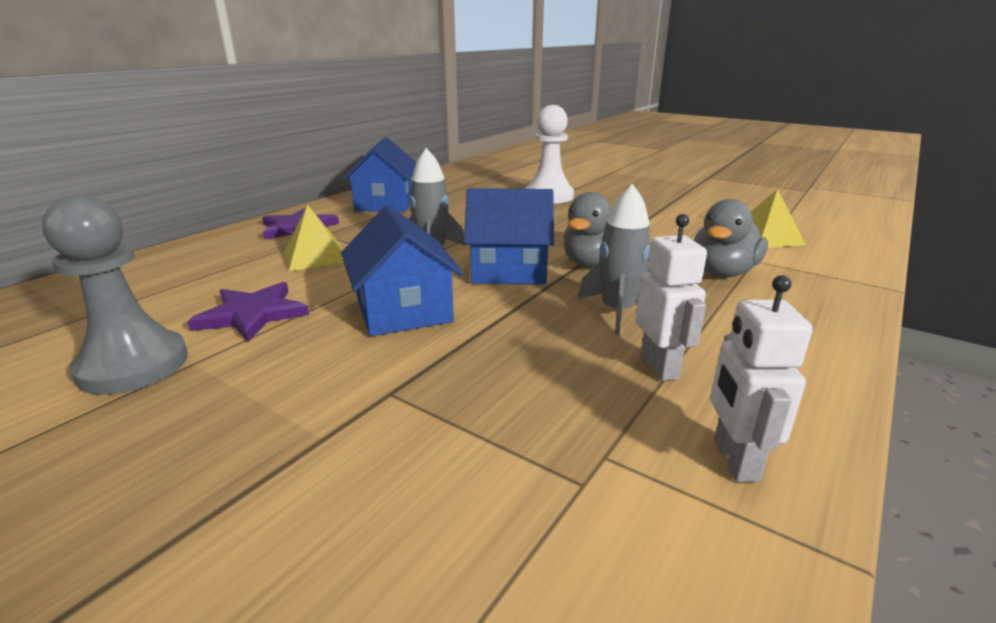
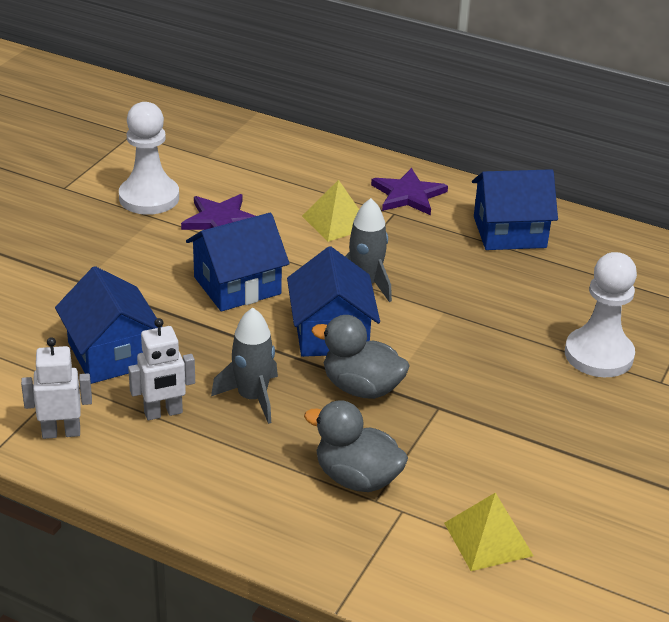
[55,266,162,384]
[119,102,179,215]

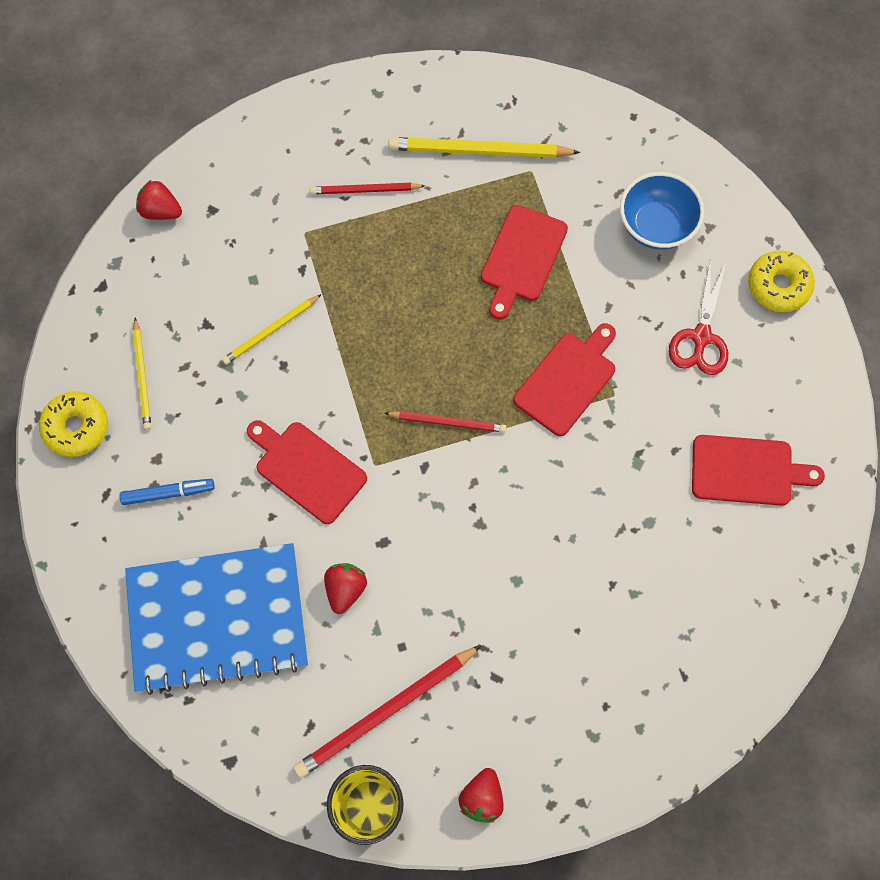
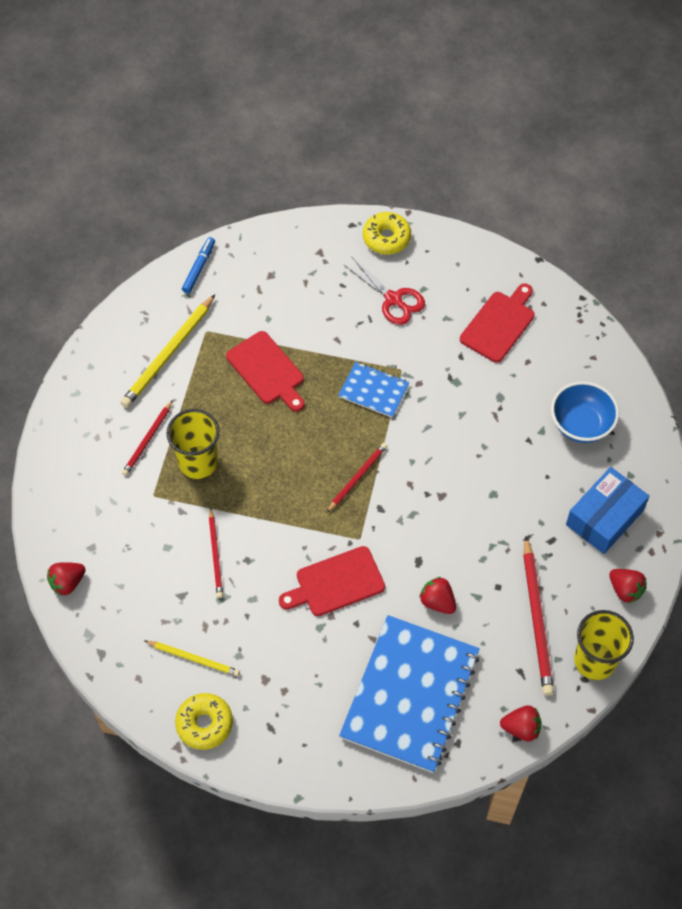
[167,409,219,479]
[182,237,215,293]
[209,507,223,598]
[338,362,409,418]
[500,705,542,741]
[551,381,619,443]
[566,467,650,554]

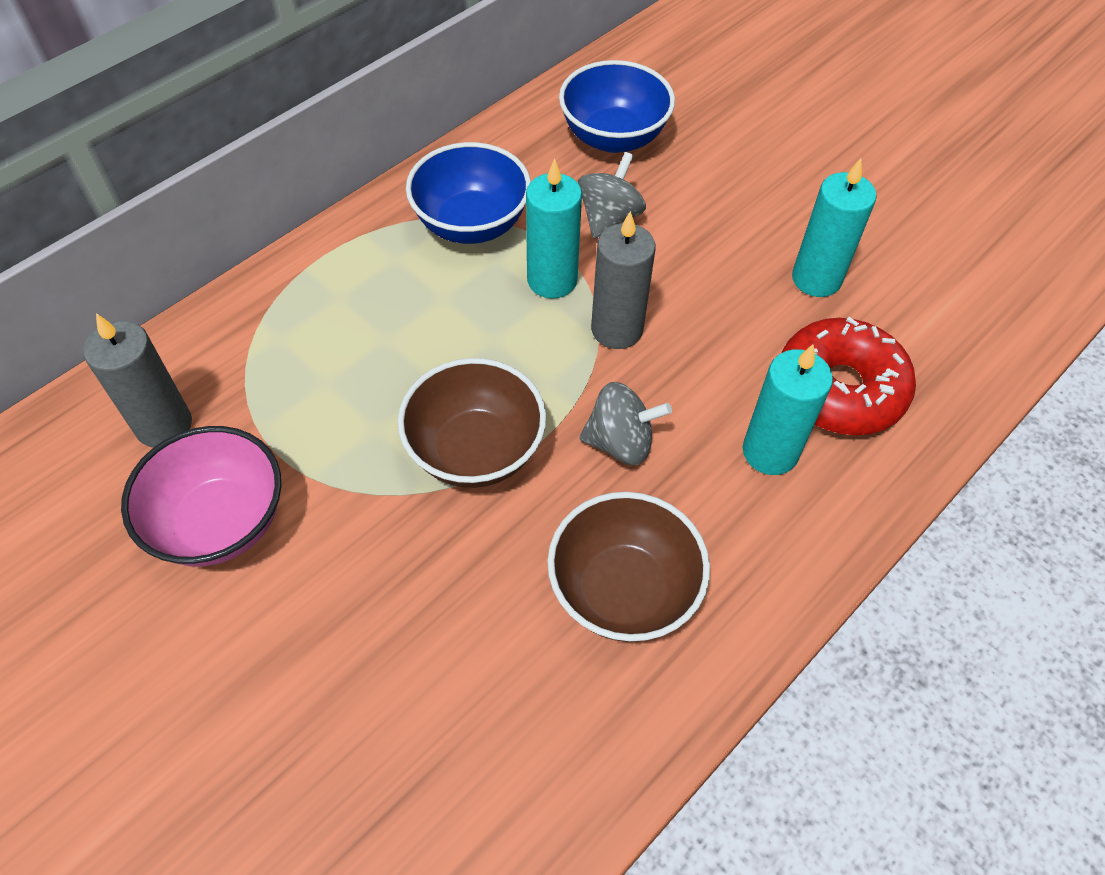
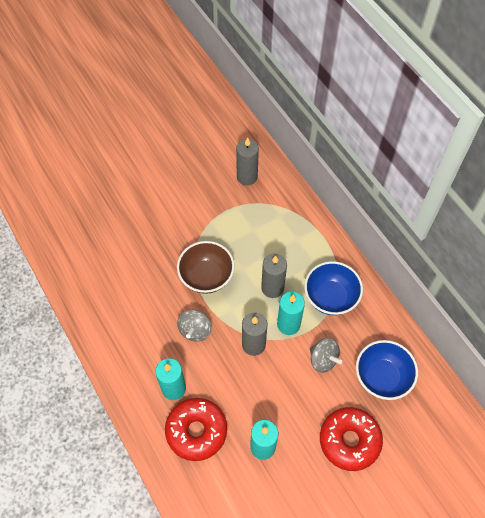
[261,254,287,298]
[320,407,383,471]
[121,426,281,566] (first image)
[547,492,710,642] (first image)

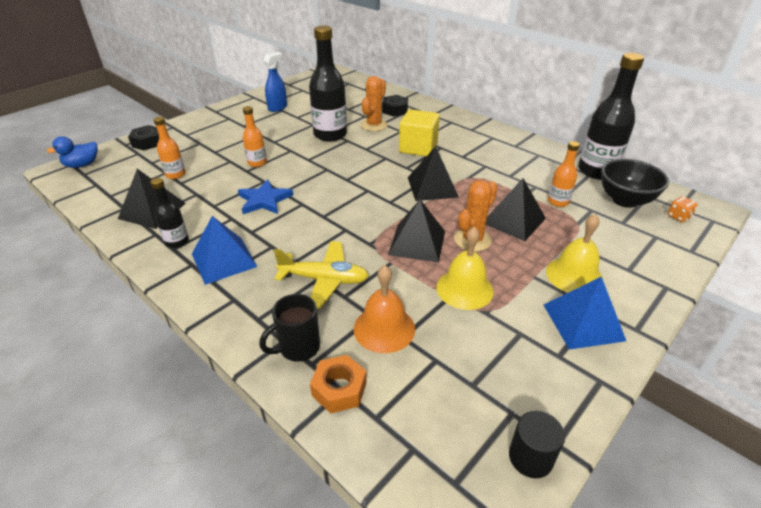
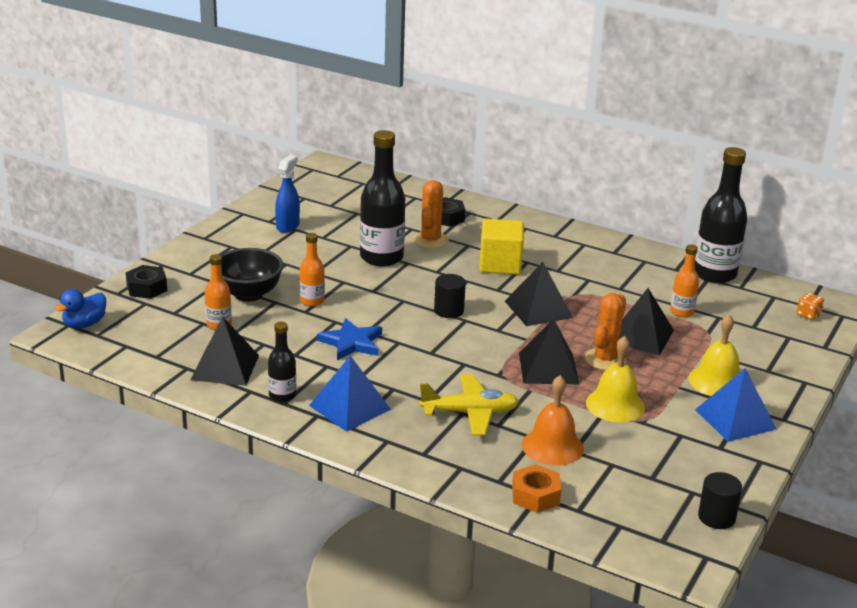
[221,248,284,302]
[434,274,466,318]
[259,294,320,362] (first image)

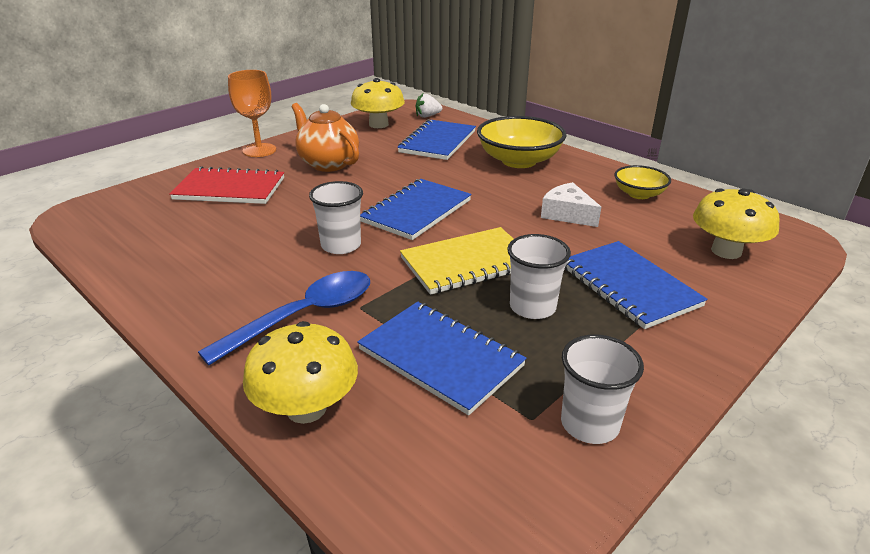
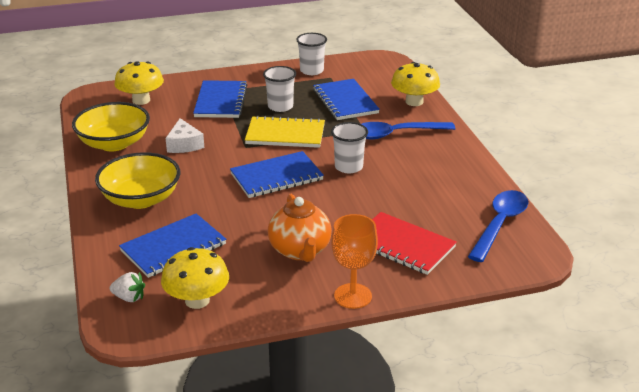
[72,102,150,151]
[468,190,528,262]

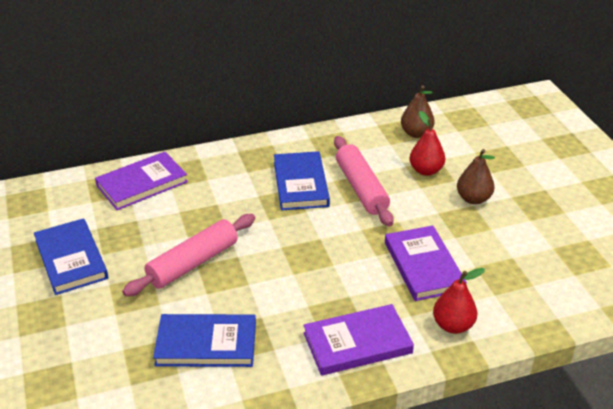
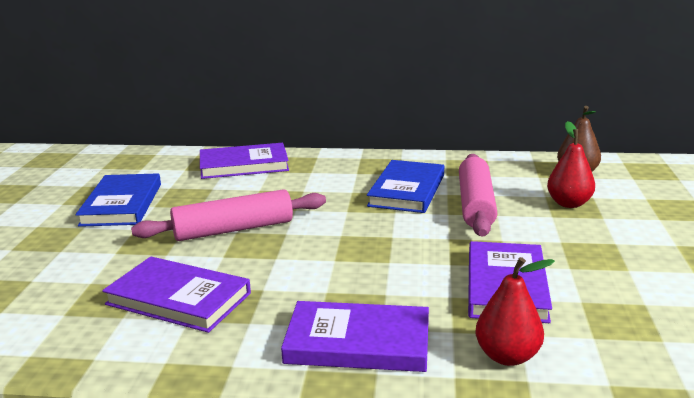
[102,257,251,333]
[457,149,495,205] (first image)

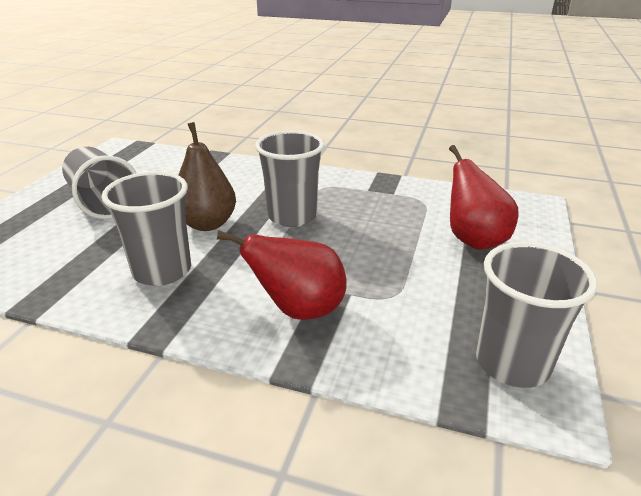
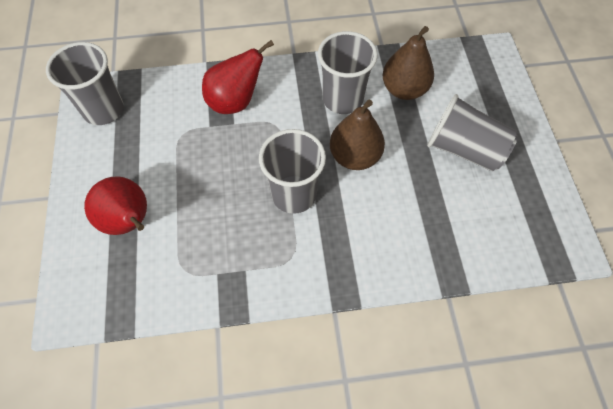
[383,26,434,100]

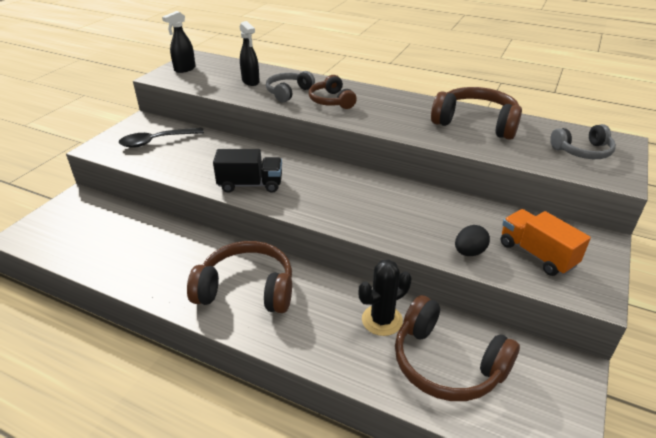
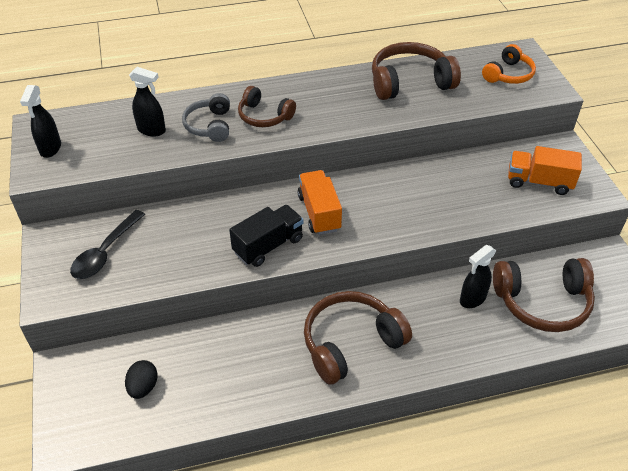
[125,360,158,399]
[298,170,342,235]
[460,245,496,308]
[482,44,536,84]

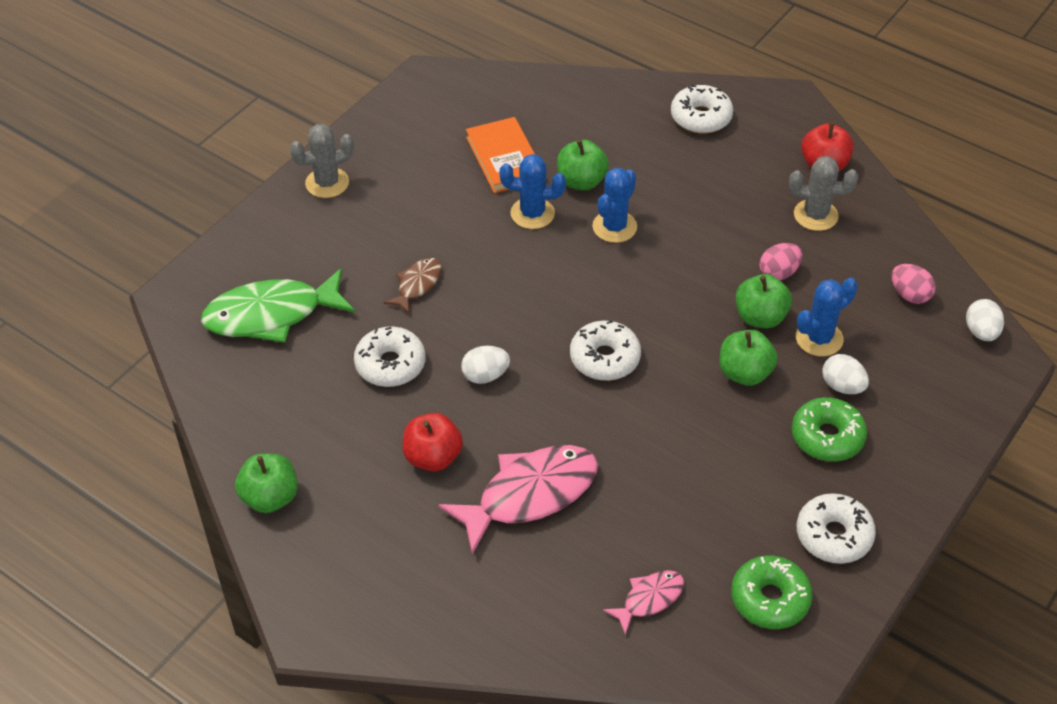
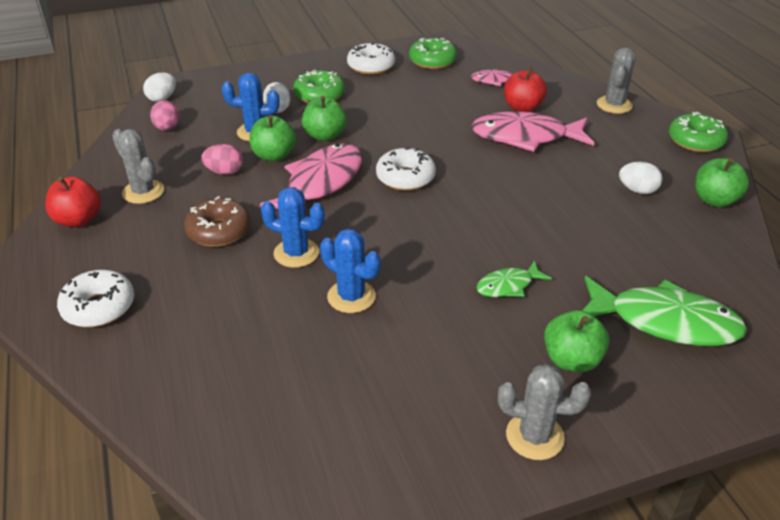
[184,196,251,247]
[260,143,362,209]
[261,187,325,268]
[476,260,552,297]
[504,67,547,112]
[544,310,609,372]
[597,47,636,114]
[619,162,663,194]
[669,112,728,152]
[354,327,426,387] (first image)
[466,117,535,193] (first image)

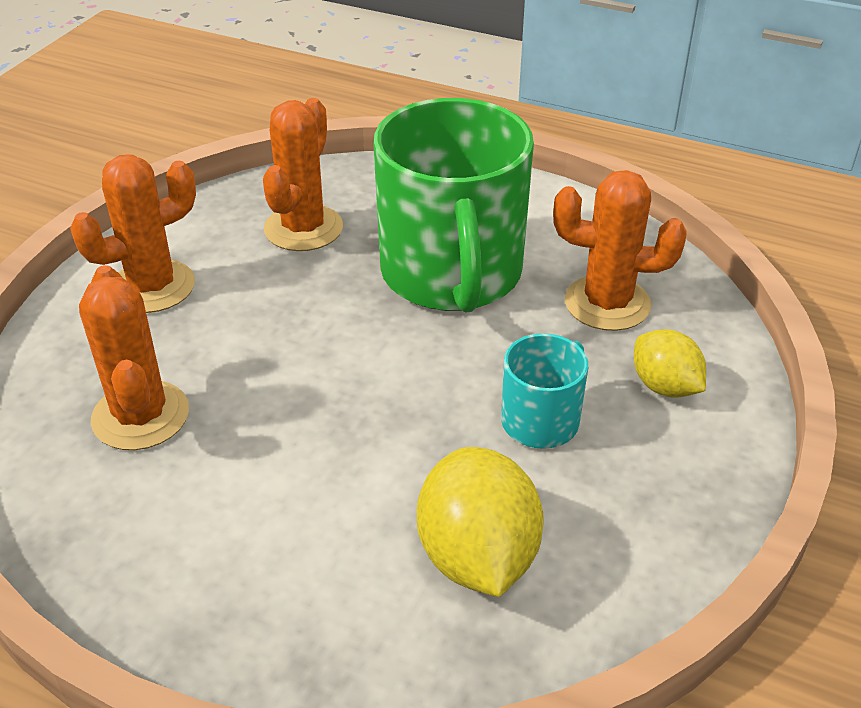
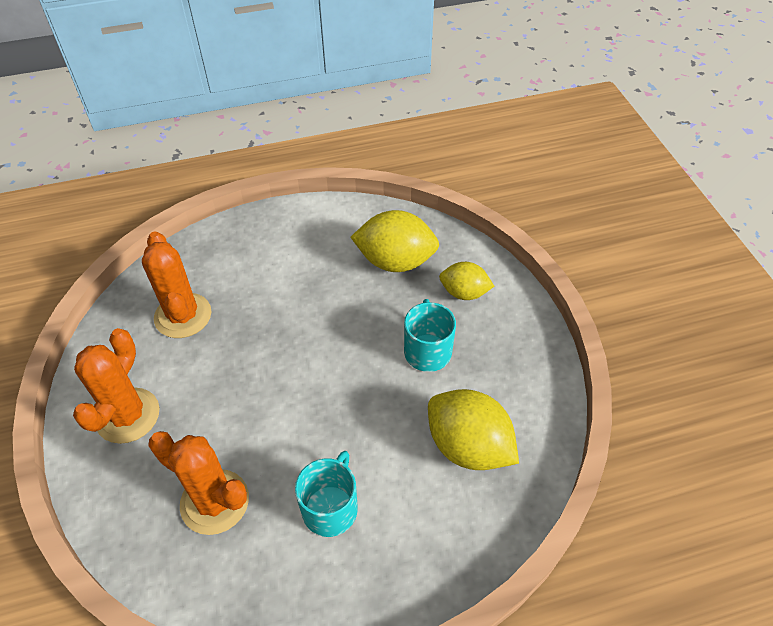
[295,451,358,537]
[351,210,439,272]
[373,98,534,313] (first image)

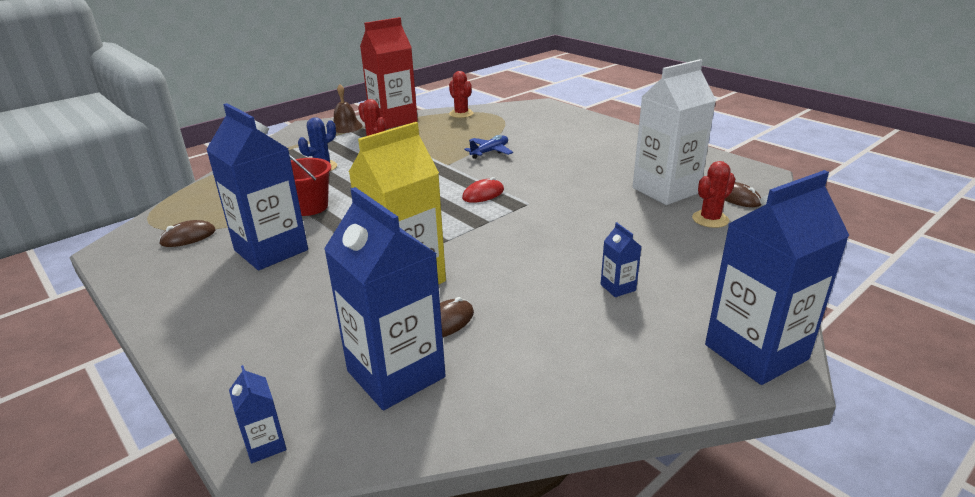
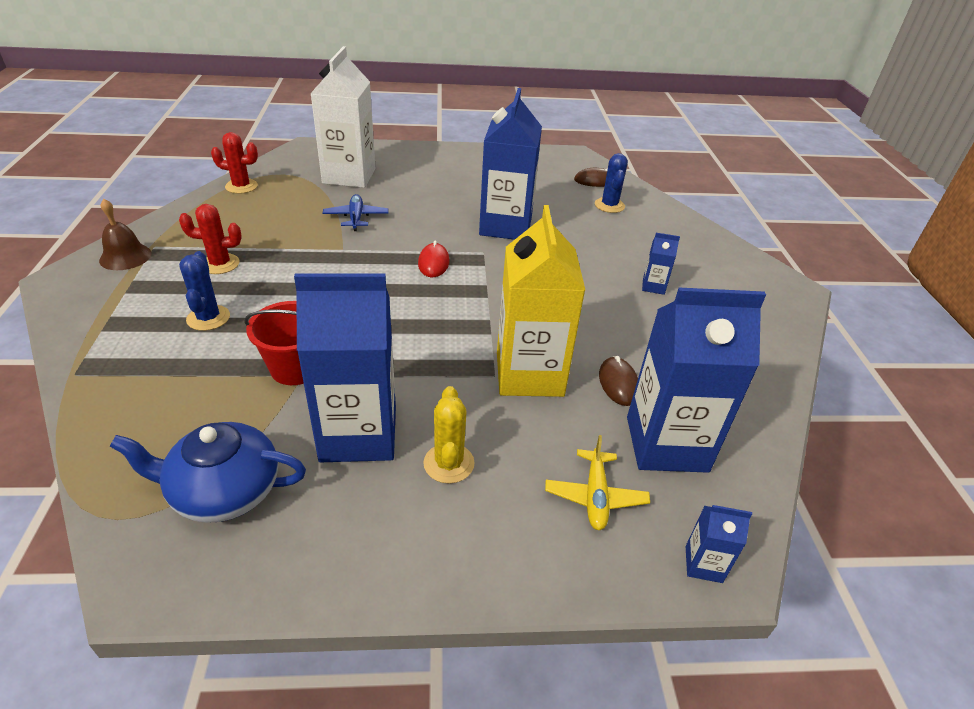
[109,422,306,523]
[310,46,376,188]
[423,386,475,484]
[479,88,542,240]
[545,435,650,530]
[595,153,628,213]
[360,17,418,129] (first image)

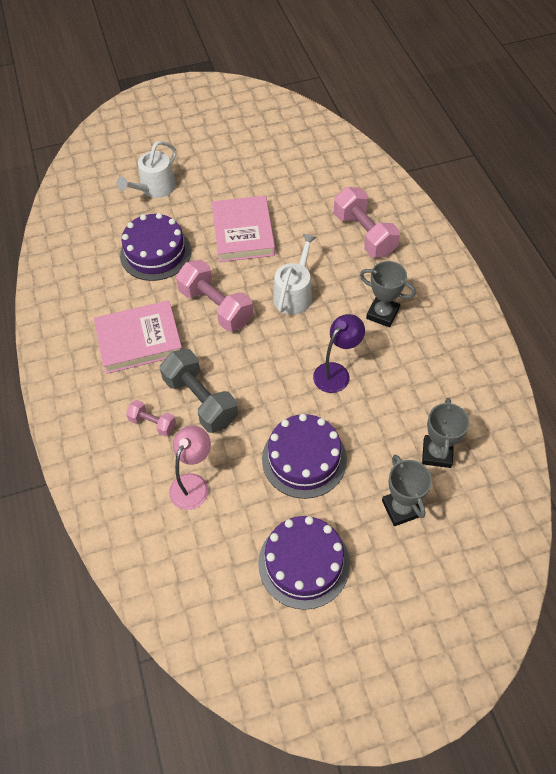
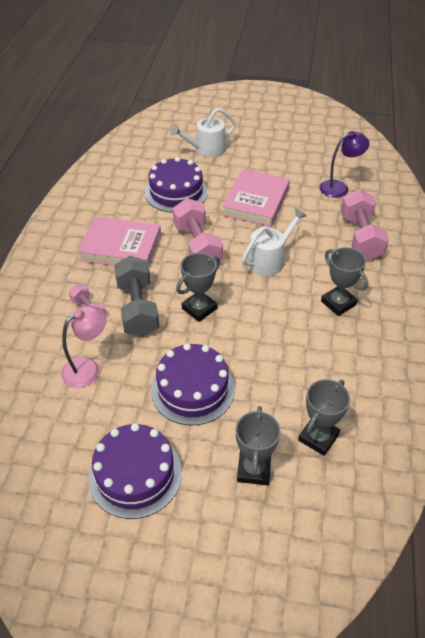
[176,253,221,322]
[320,131,370,198]

